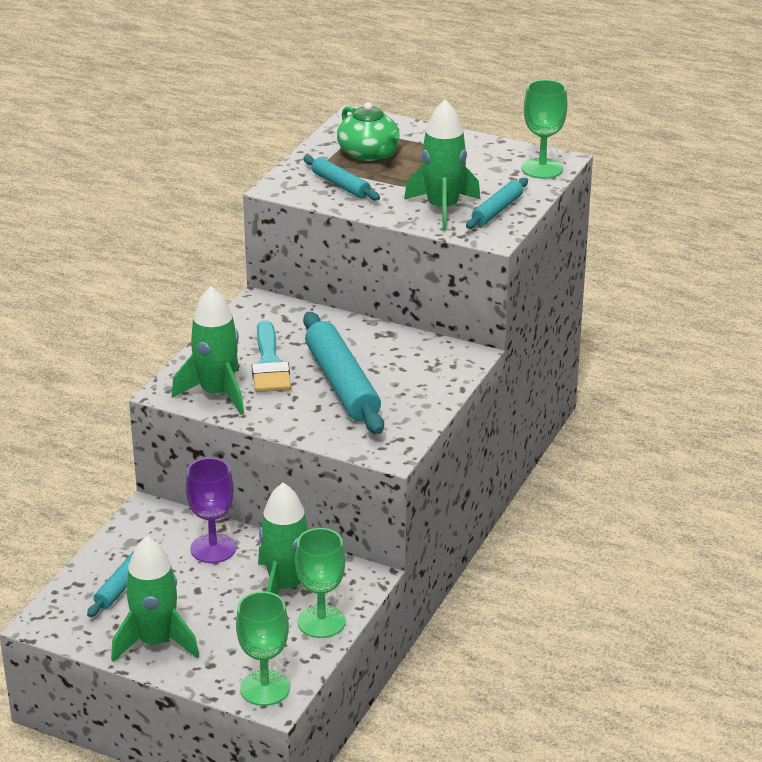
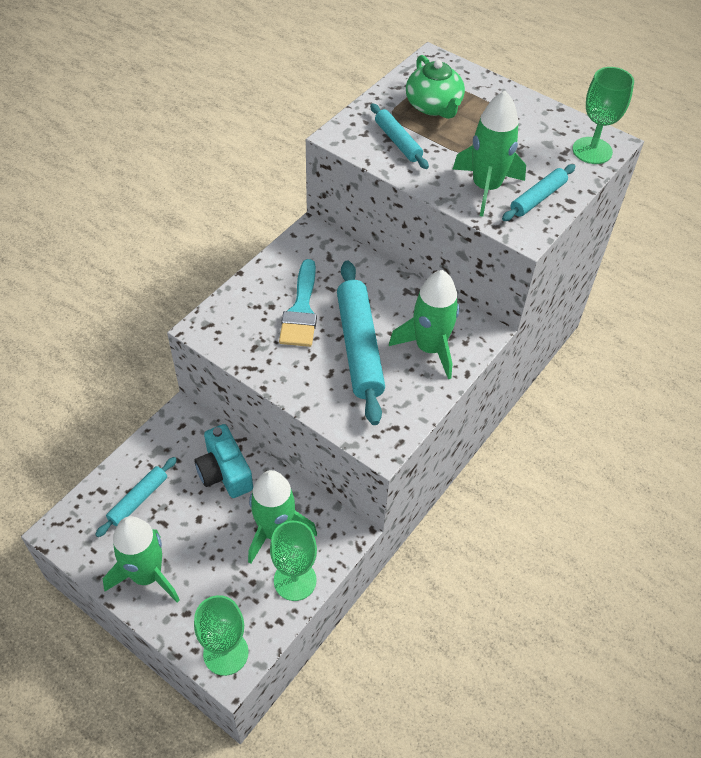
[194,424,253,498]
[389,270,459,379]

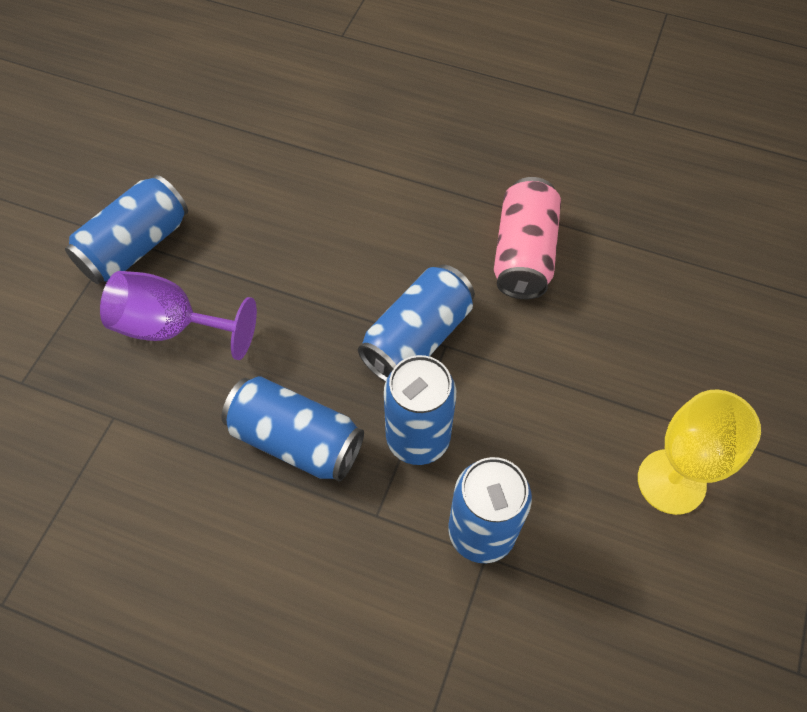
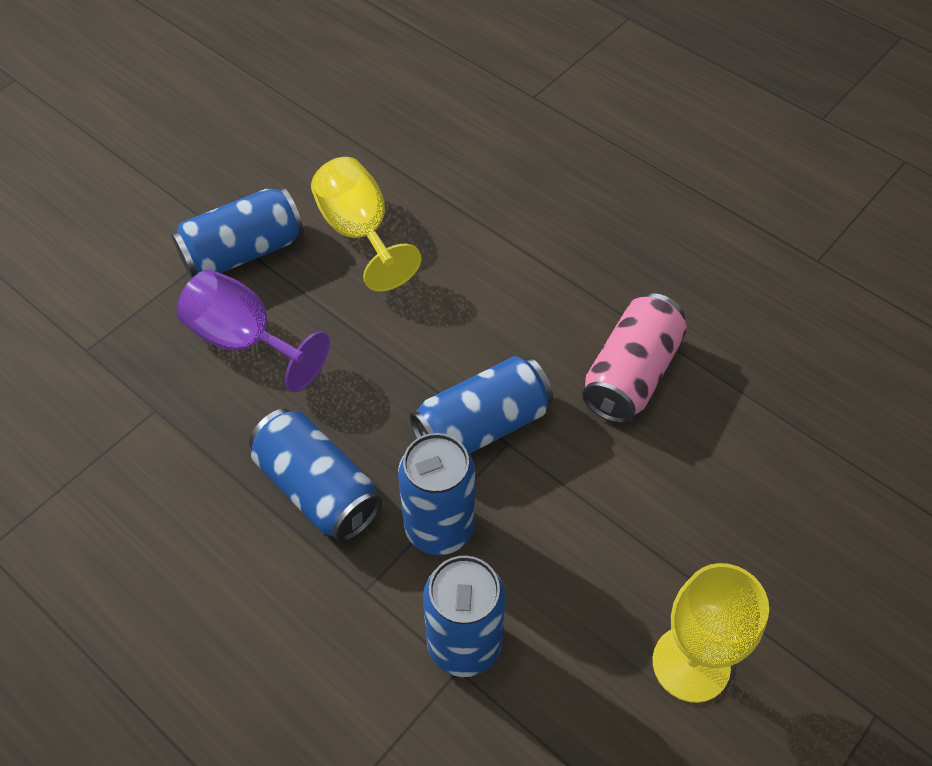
[311,157,421,291]

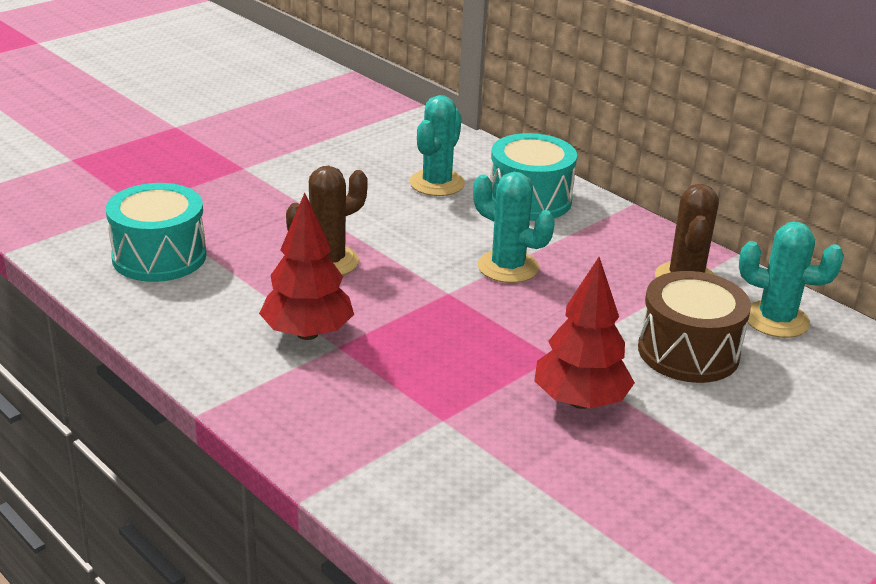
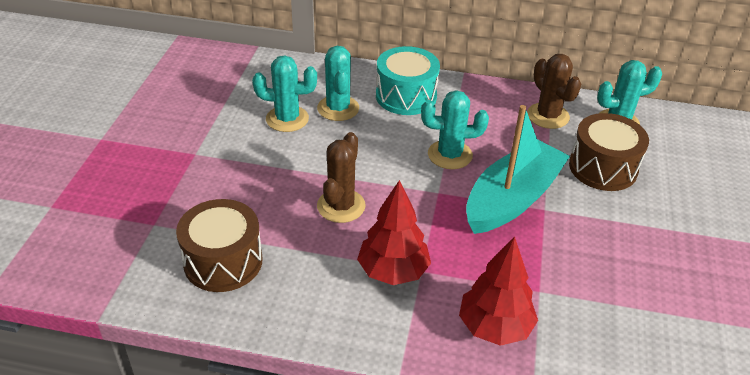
[176,199,263,292]
[252,55,317,132]
[459,237,538,346]
[466,105,570,234]

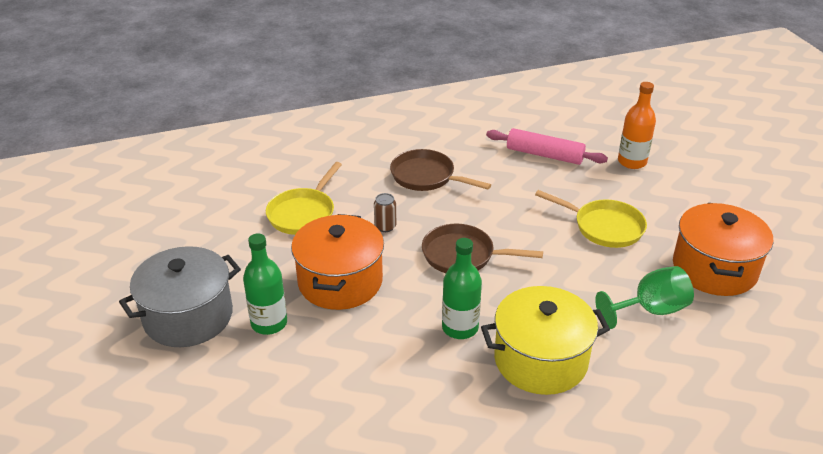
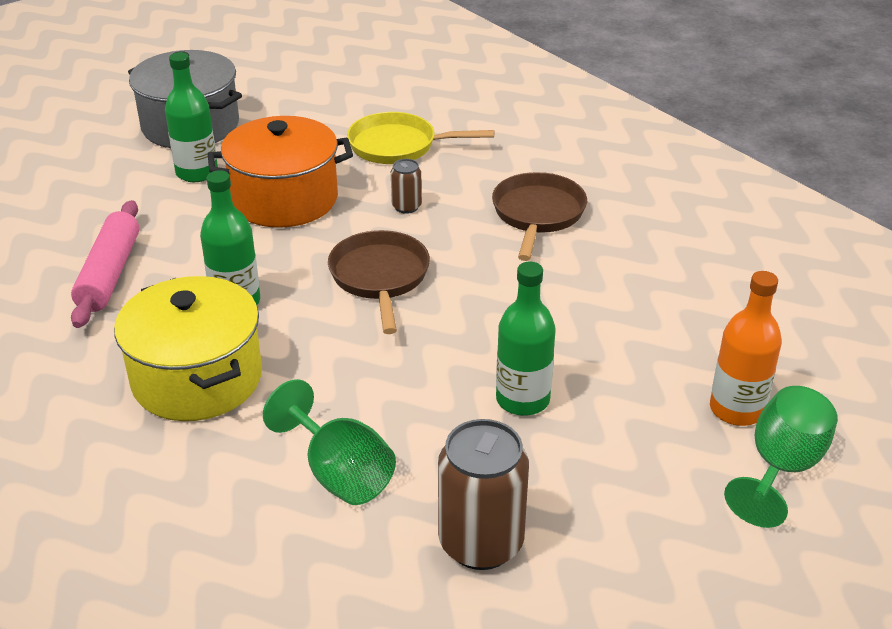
[71,200,139,328]
[438,419,529,570]
[496,262,556,416]
[724,386,838,528]

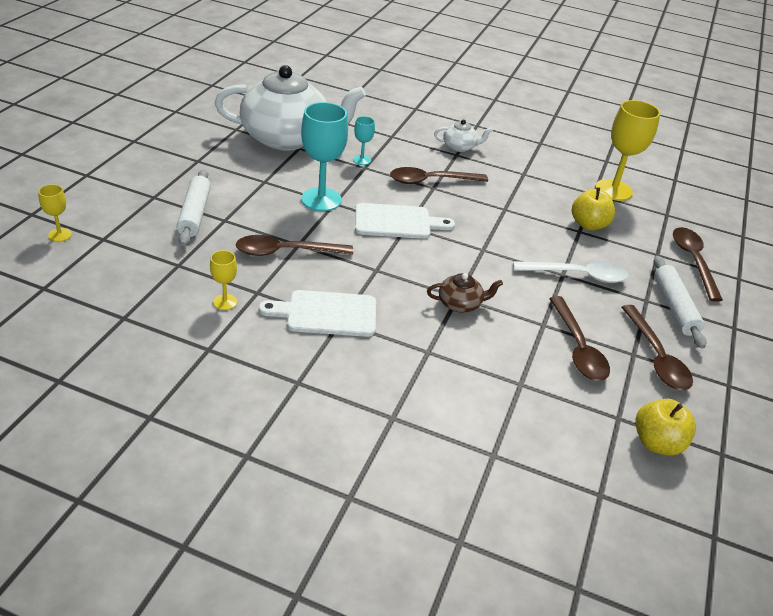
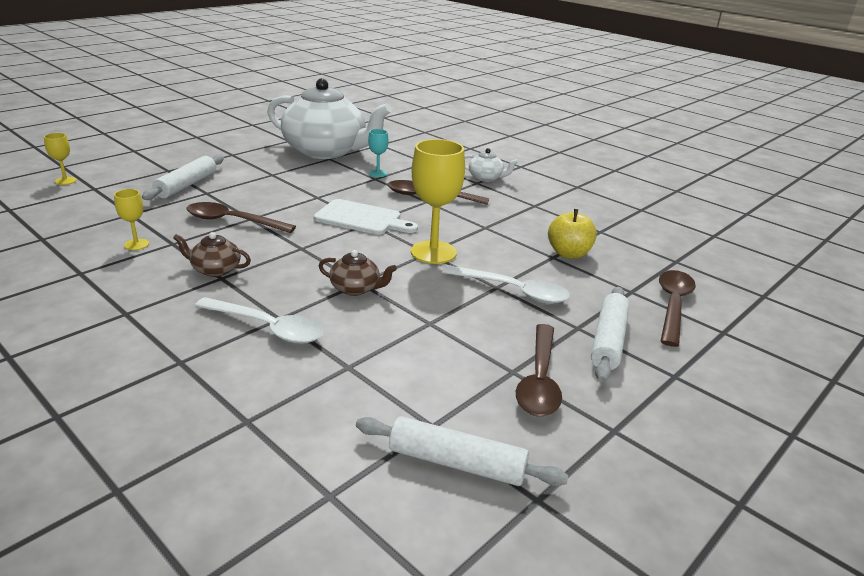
[173,232,251,277]
[195,297,323,344]
[356,416,568,486]
[411,139,465,264]
[301,102,348,211] (first image)
[549,296,610,381] (first image)

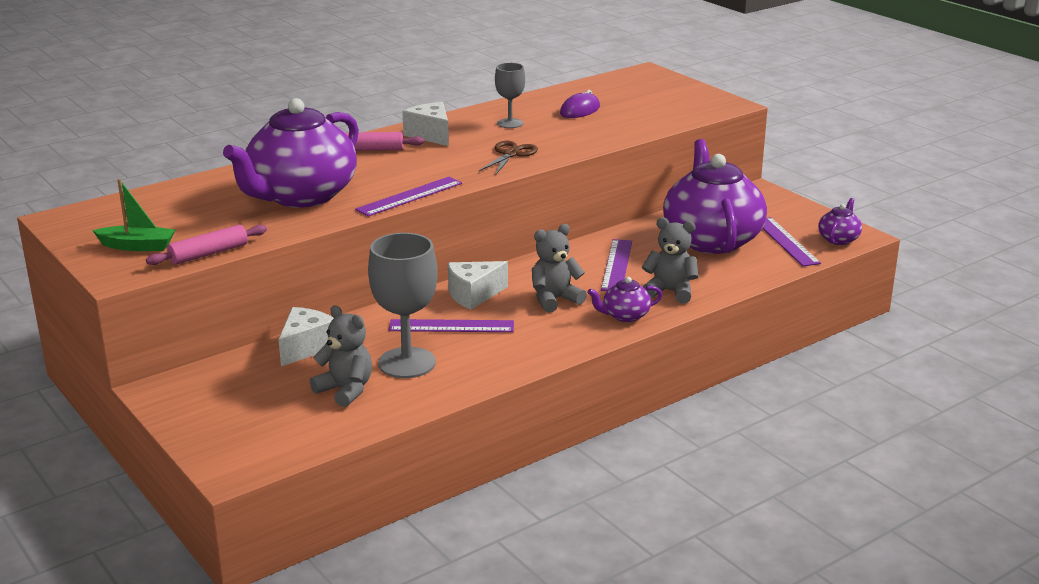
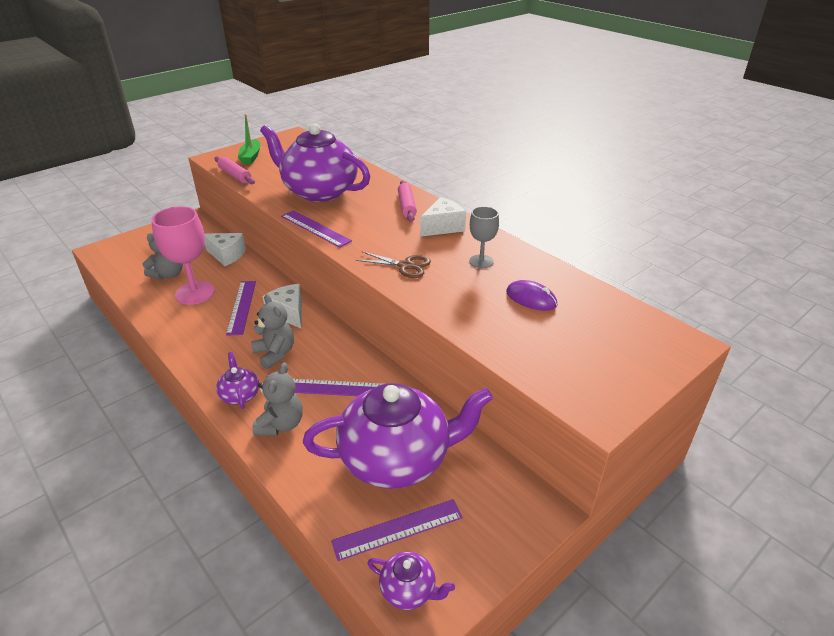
[151,206,215,305]

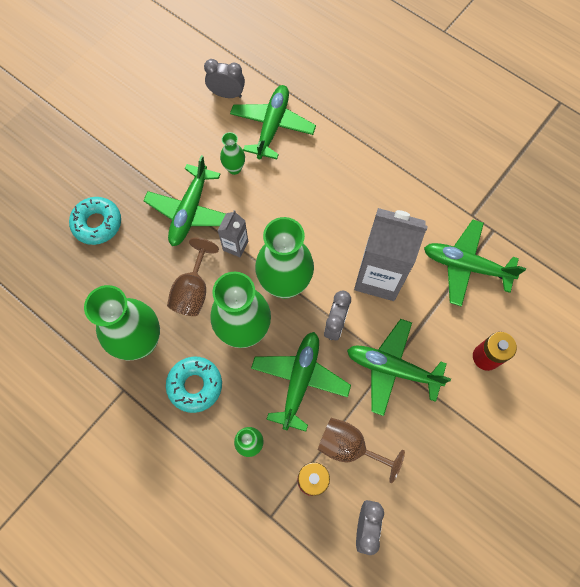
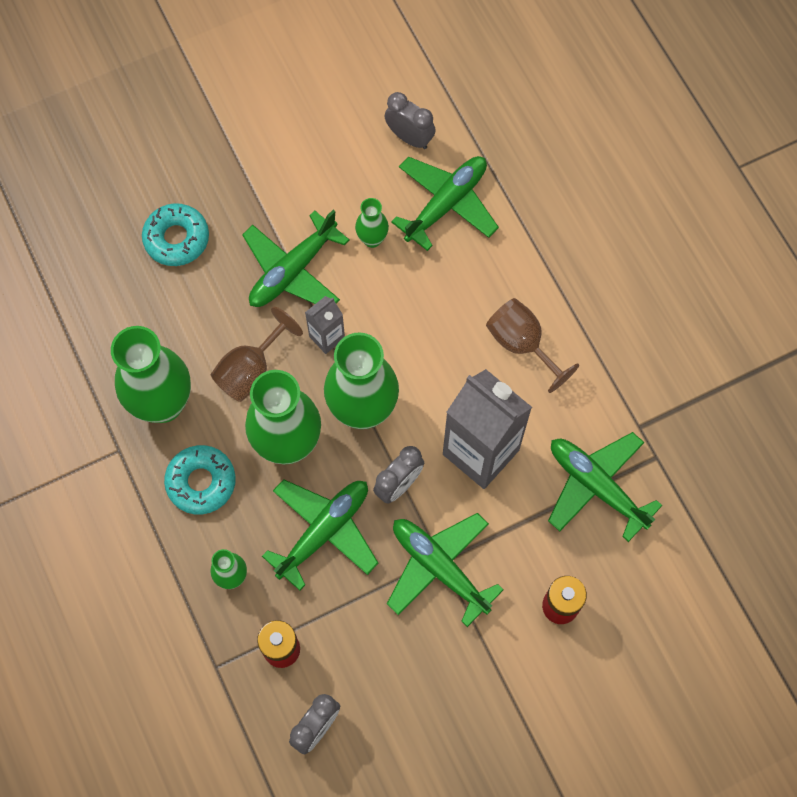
[486,298,579,393]

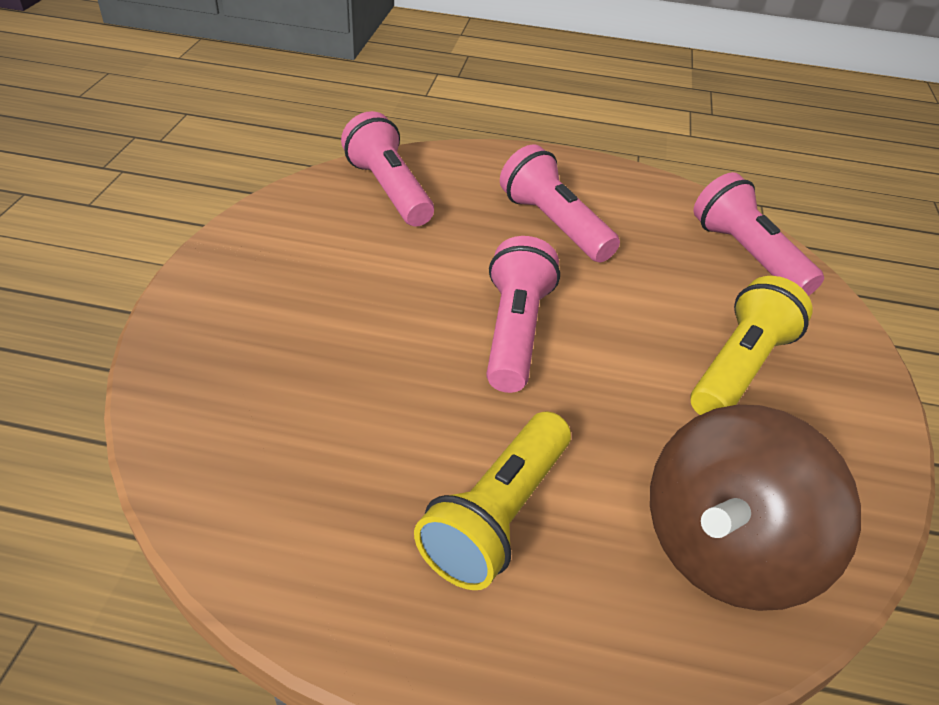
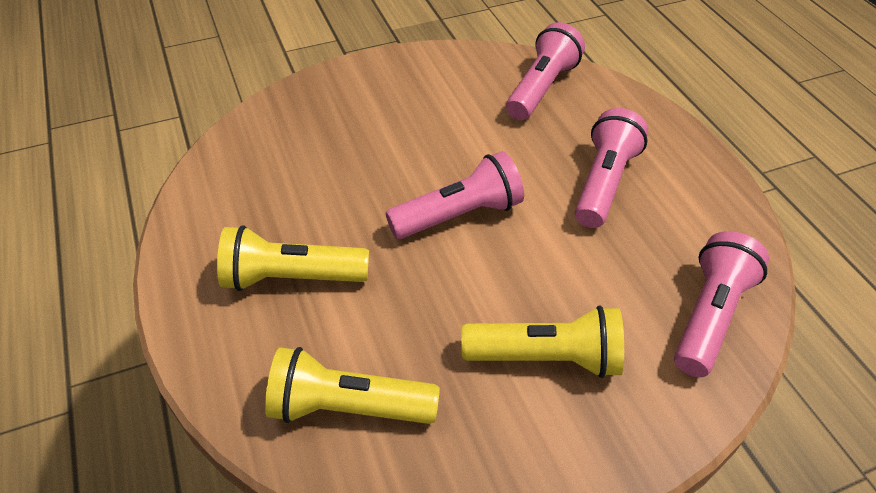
[265,347,440,424]

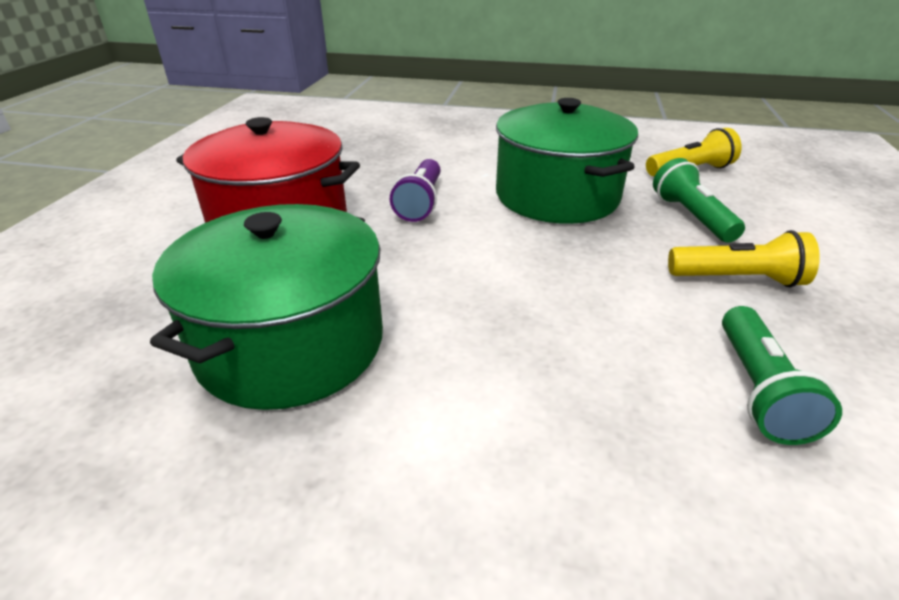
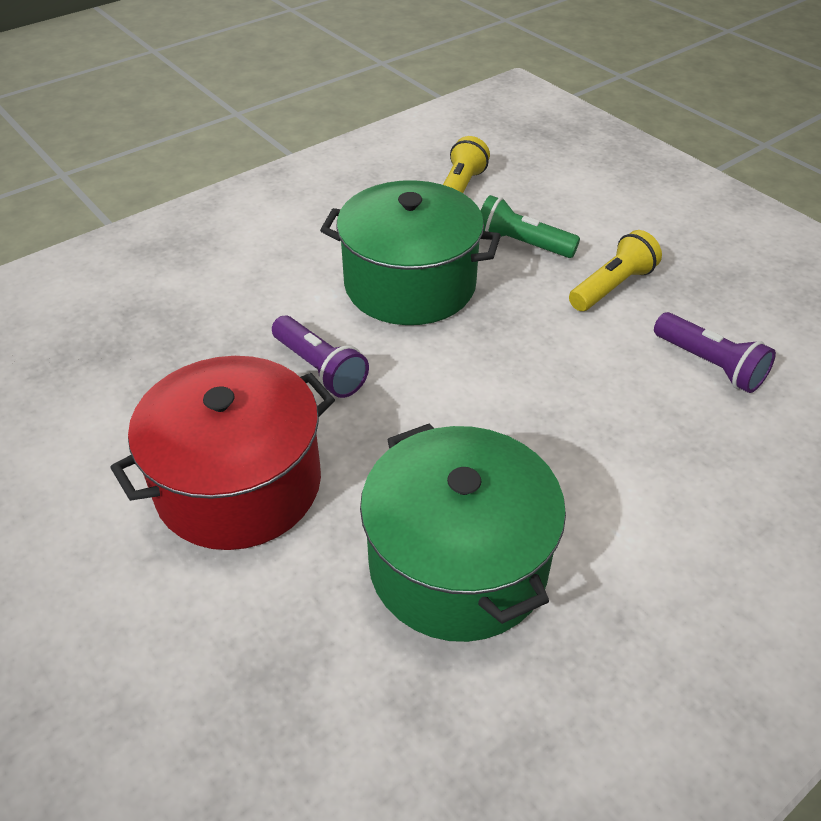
[654,312,776,393]

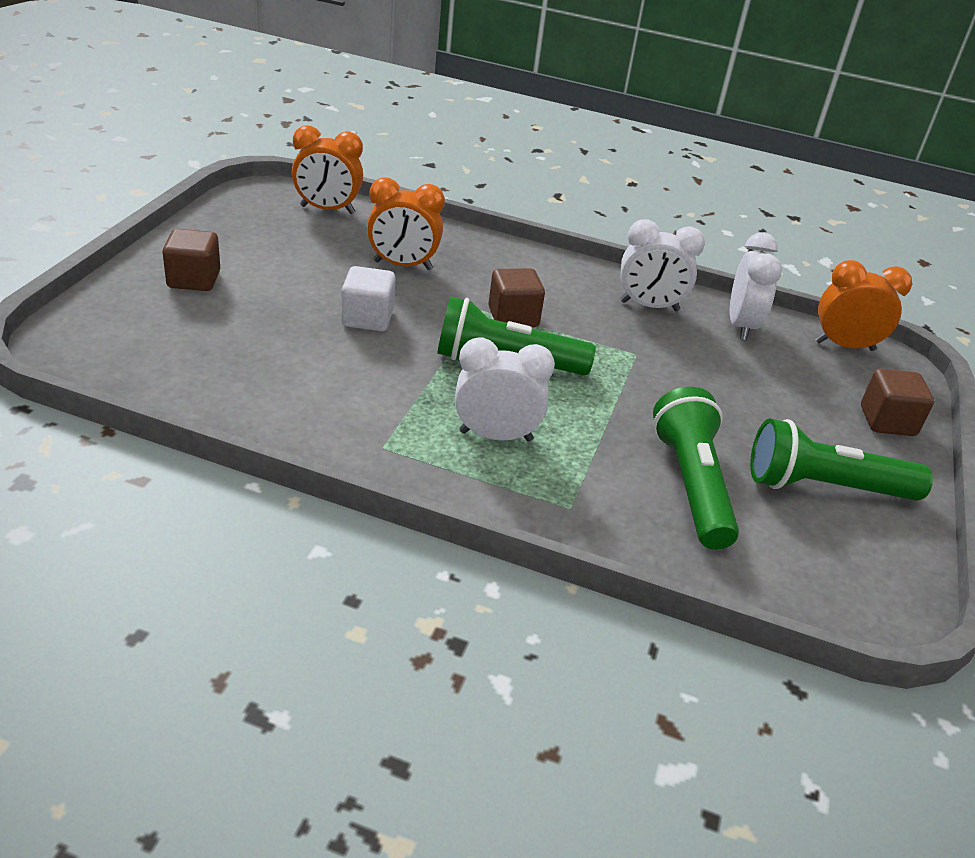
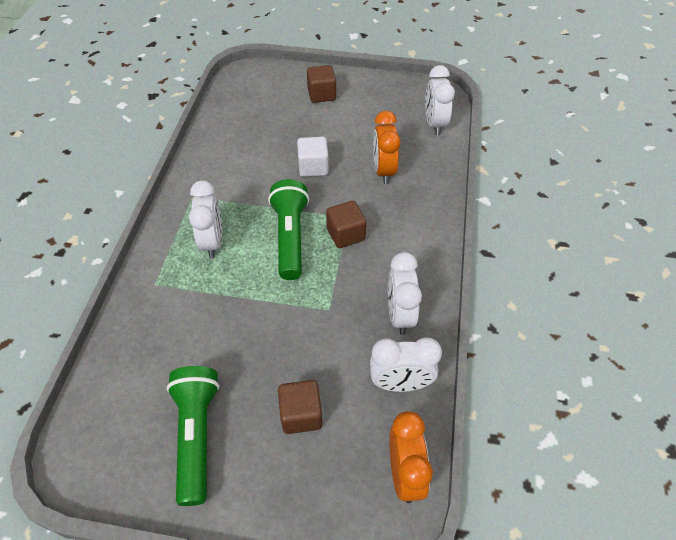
[278,380,322,434]
[425,65,455,135]
[653,387,739,550] (first image)

